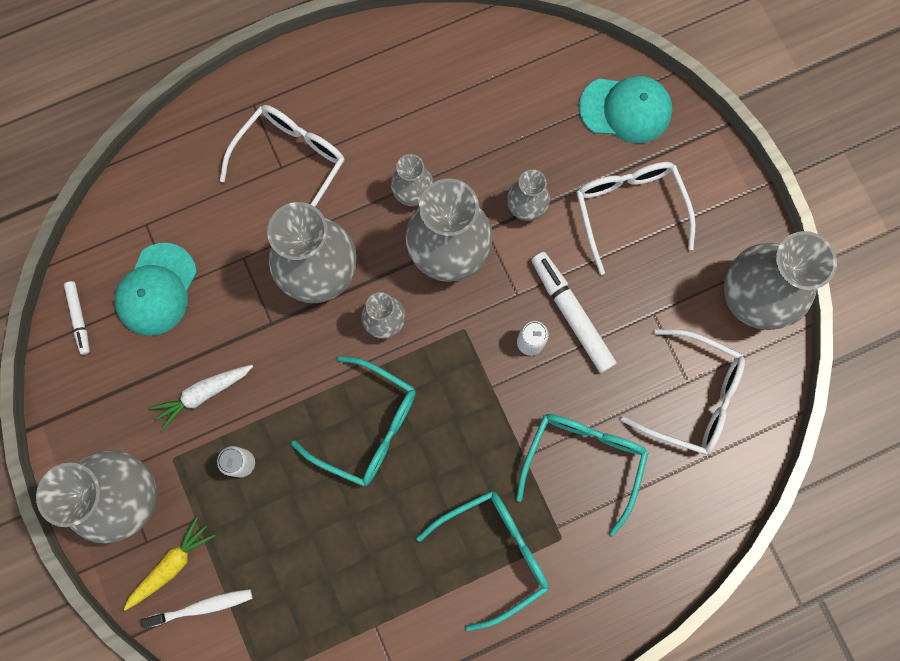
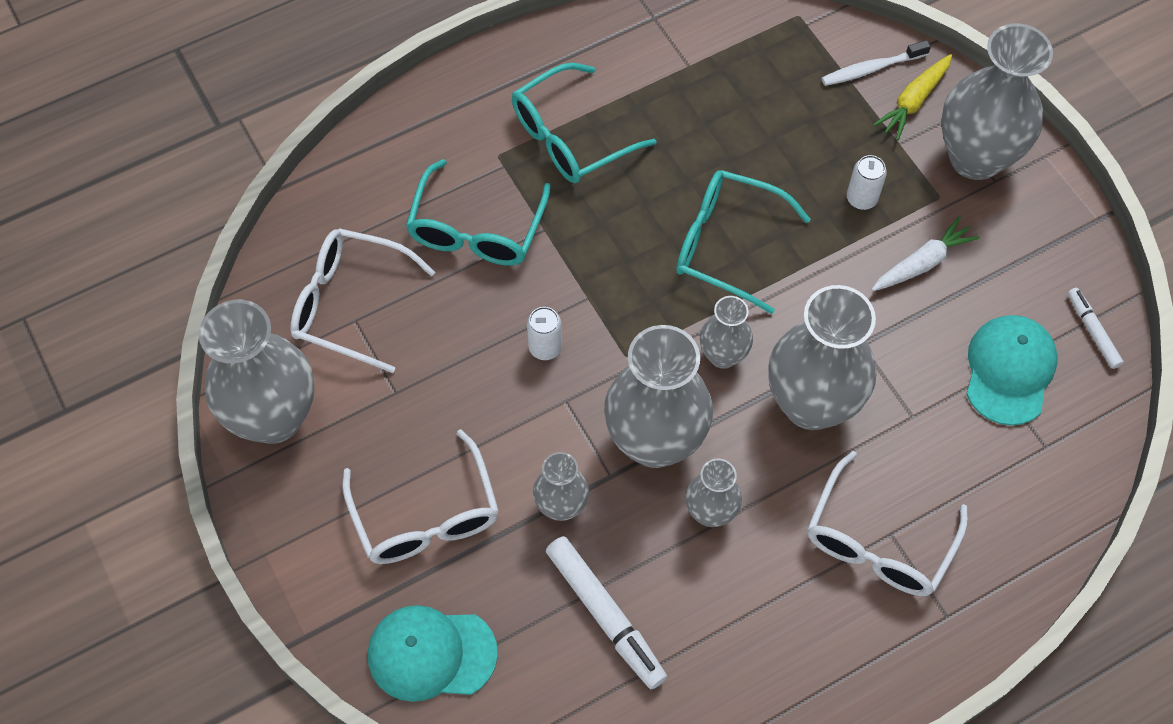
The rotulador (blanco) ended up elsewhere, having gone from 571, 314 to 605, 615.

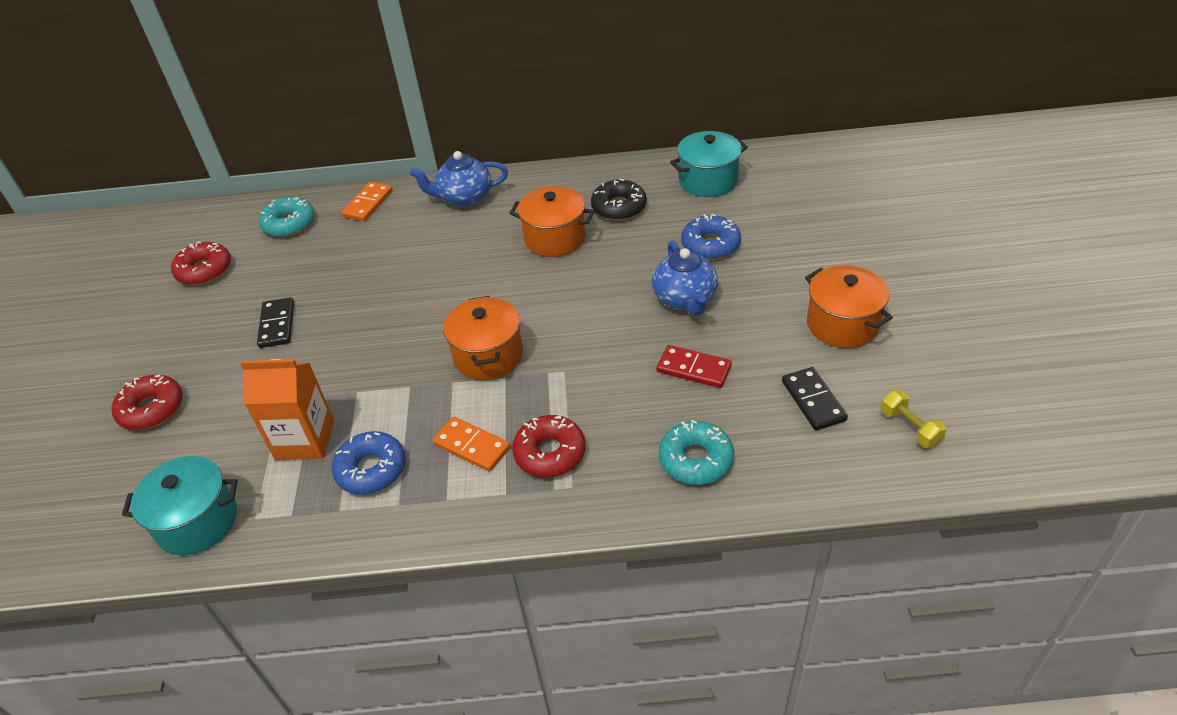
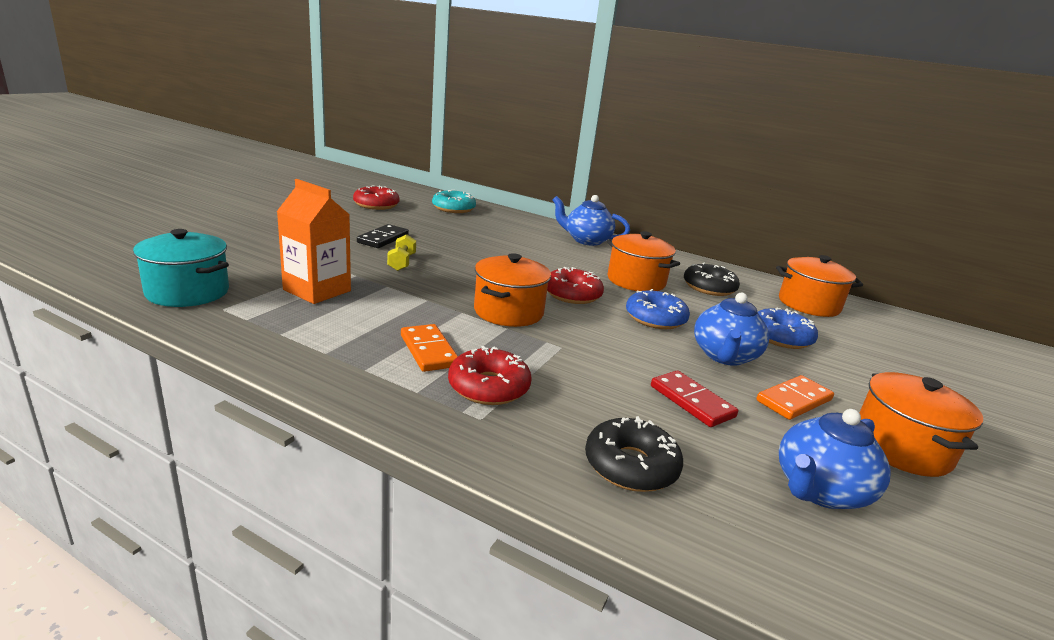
The rosquilla (rojo) ended up elsewhere, having gone from 151, 409 to 572, 294.
The rosquilla (azul) ended up elsewhere, having gone from 371, 469 to 655, 318.
The ficha de dominó (naranja) ended up elsewhere, having gone from 368, 204 to 794, 400.
What was the rosquilla (turquesa) at 695, 459 turned into the rosquilla (negro) at 631, 465.
What was the olla (turquesa) at 708, 181 turned into the olla (naranja) at 808, 304.
Where the ficha de dominó (negro) stood at 813, 401, the tetera (azul) came to stand at 819, 490.
The mancuerna (amarillo) ended up elsewhere, having gone from 910, 427 to 402, 262.

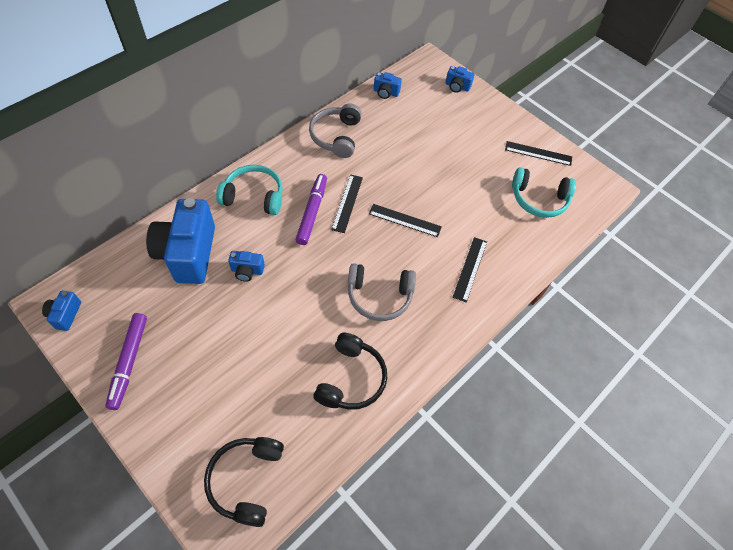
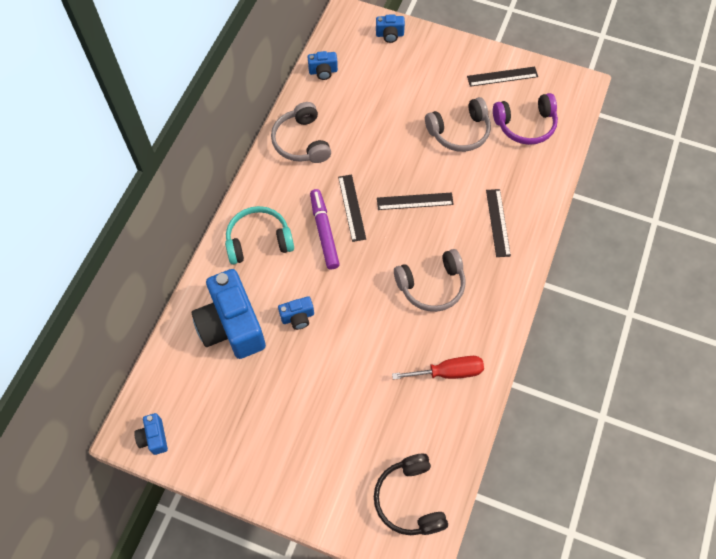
The second view lost the rotulador (morado) at 129, 362.
Where the auriculares (negro) stood at 351, 379, the destornillador (rojo) came to stand at 448, 372.
What was the auriculares (turquesa) at 539, 199 turned into the auriculares (morado) at 525, 125.
The second view gained the auriculares (gris) at 459, 132.

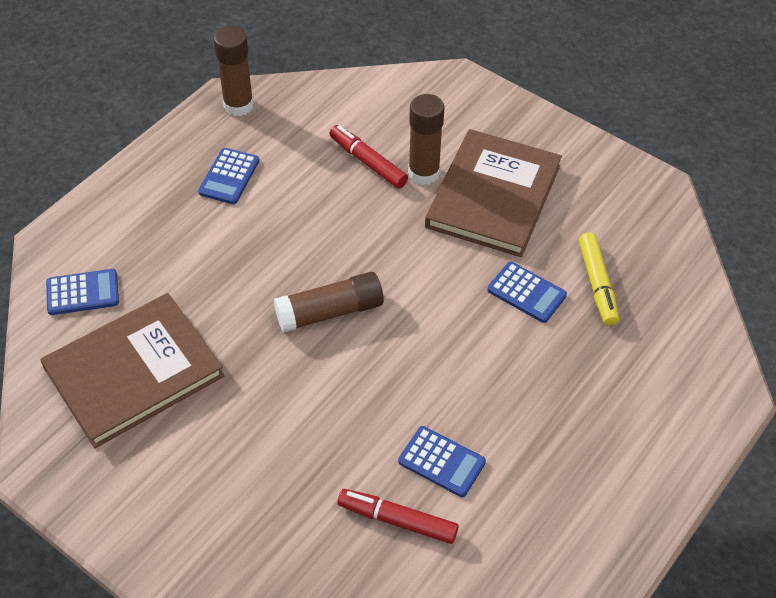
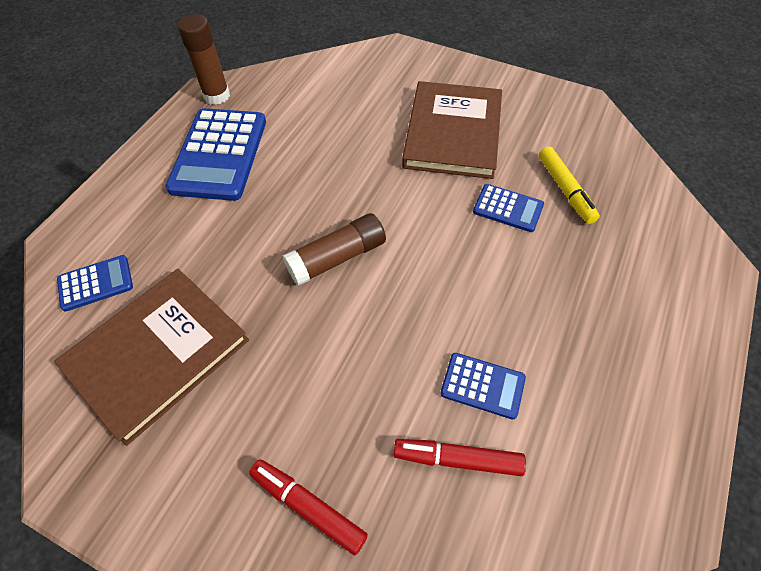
The size of the calculadora (azul) at 229, 177 changed by a factor of 1.97.
The rotulador (rojo) ended up elsewhere, having gone from 368, 162 to 308, 507.
The second view lost the barra de pegamento (marrón) at 424, 173.

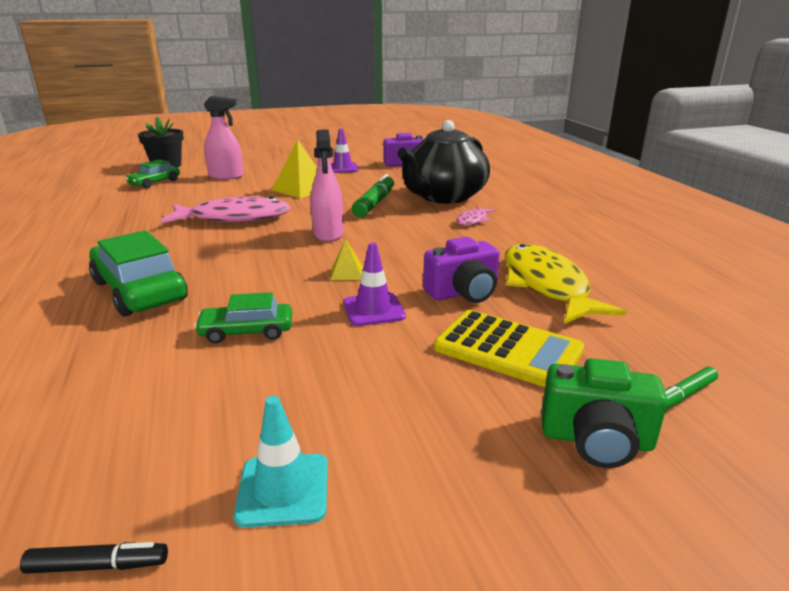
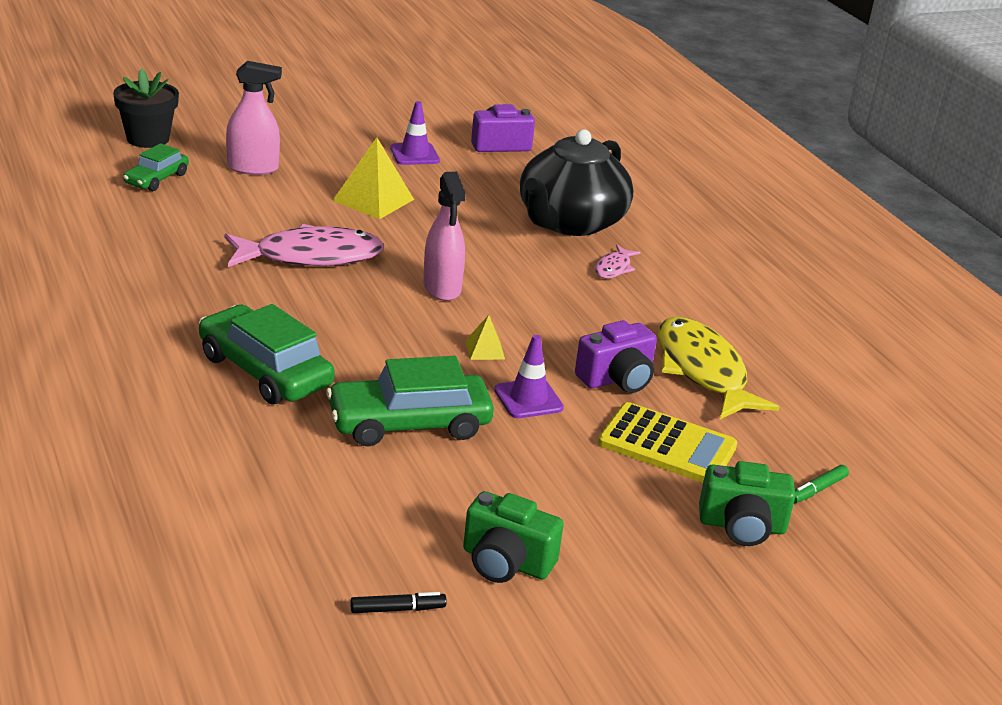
The size of the coche (verde) at 246, 331 changed by a factor of 1.73.
Where the cono de tráfico (turquesa) stood at 283, 490, the cámara (verde) came to stand at 506, 562.
The second view lost the rotulador (verde) at 374, 203.

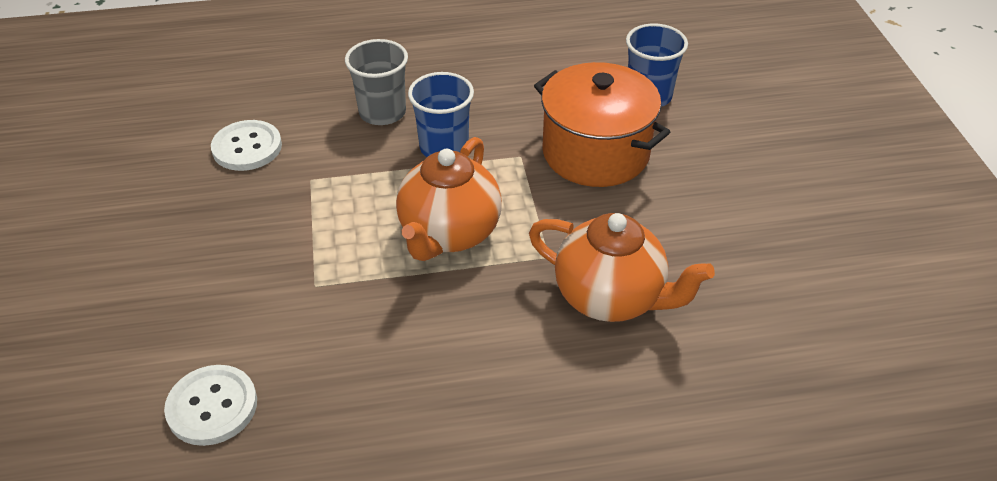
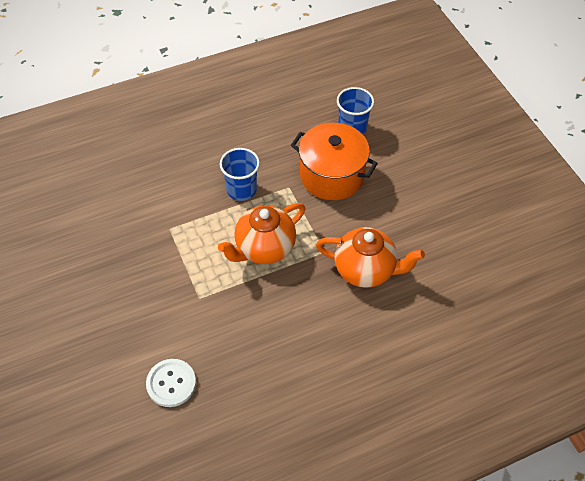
The second view lost the botón (blanco) at 247, 147.
The second view lost the vaso (gris) at 382, 112.
The tetera (naranja) at 449, 233 ended up facing another way, 45 degrees clockwise from before.

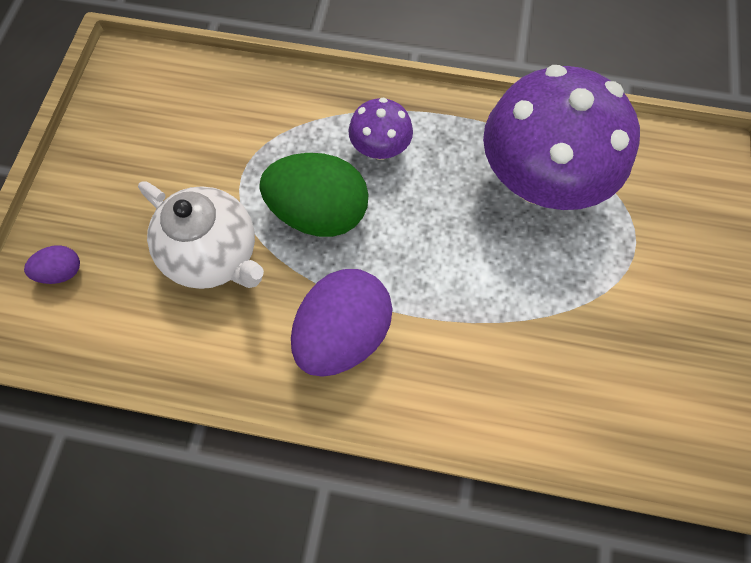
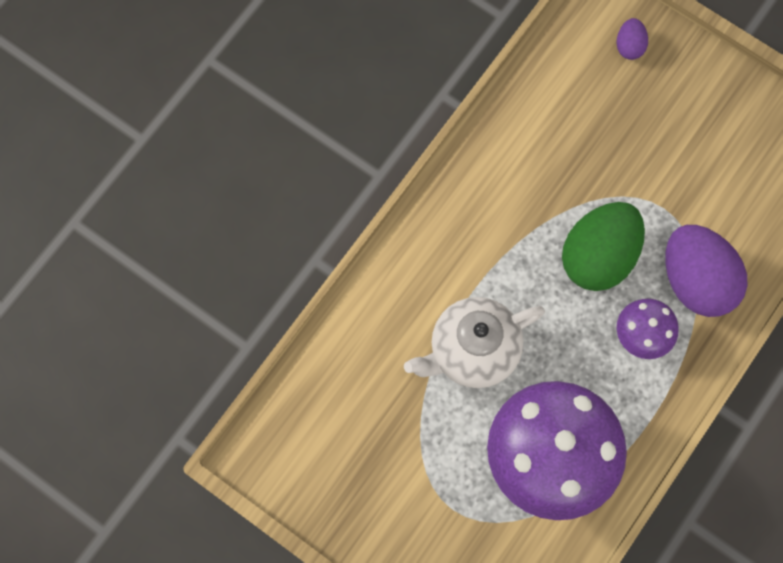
The tetera (blanco) ended up elsewhere, having gone from 215, 255 to 472, 351.
The huevo (morado) ended up elsewhere, having gone from 343, 333 to 696, 281.

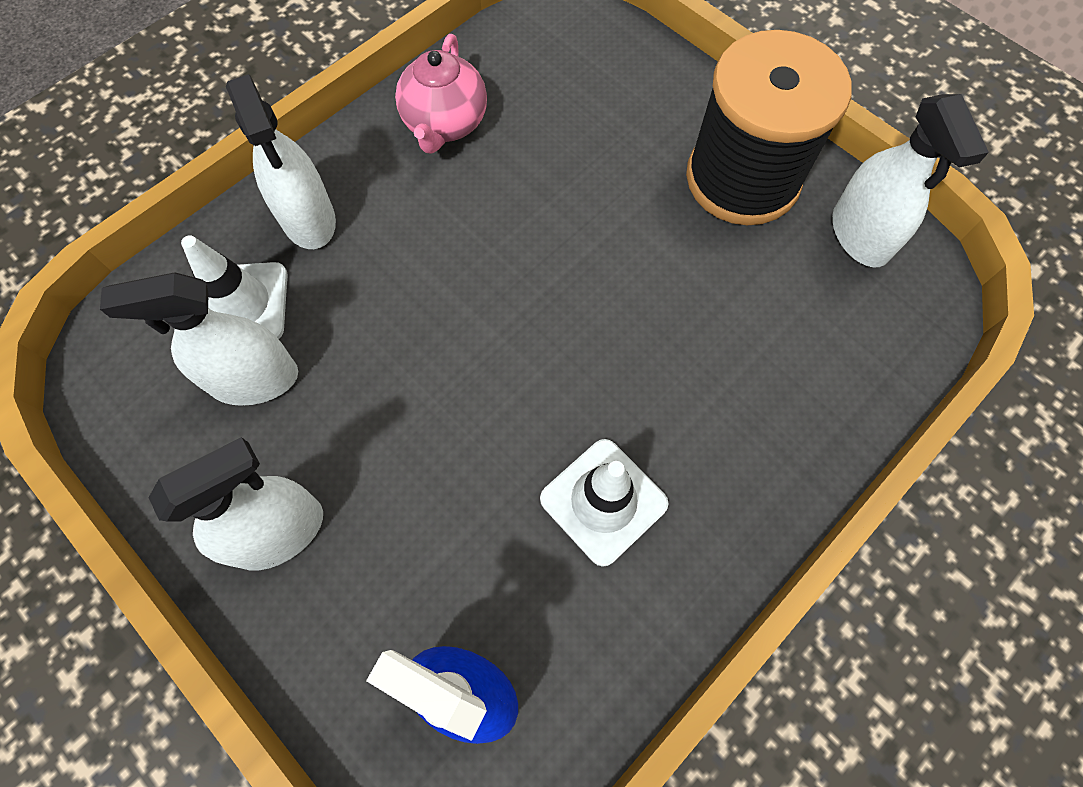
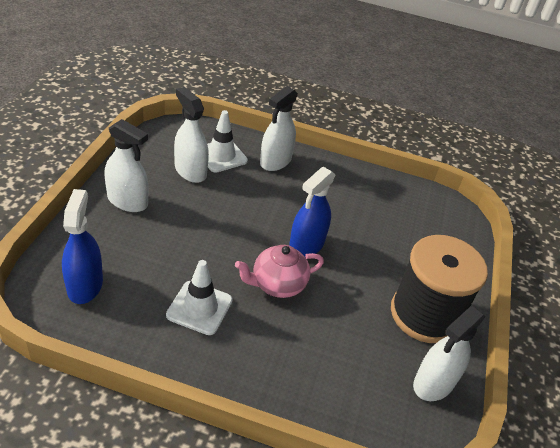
The tetera (rosa) ended up elsewhere, having gone from 445, 124 to 277, 284.
The second view gained the pulverizador (azul) at 306, 245.

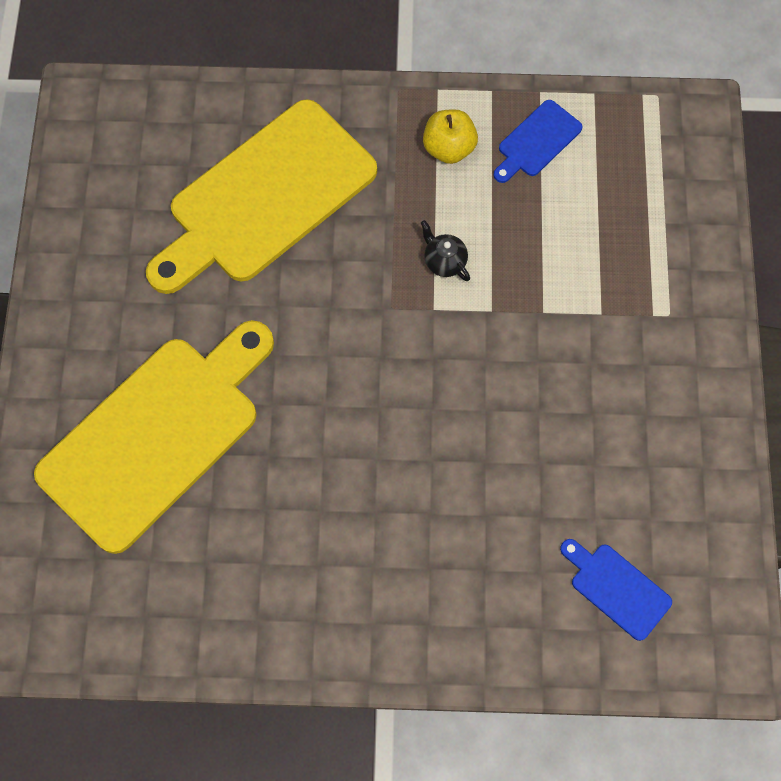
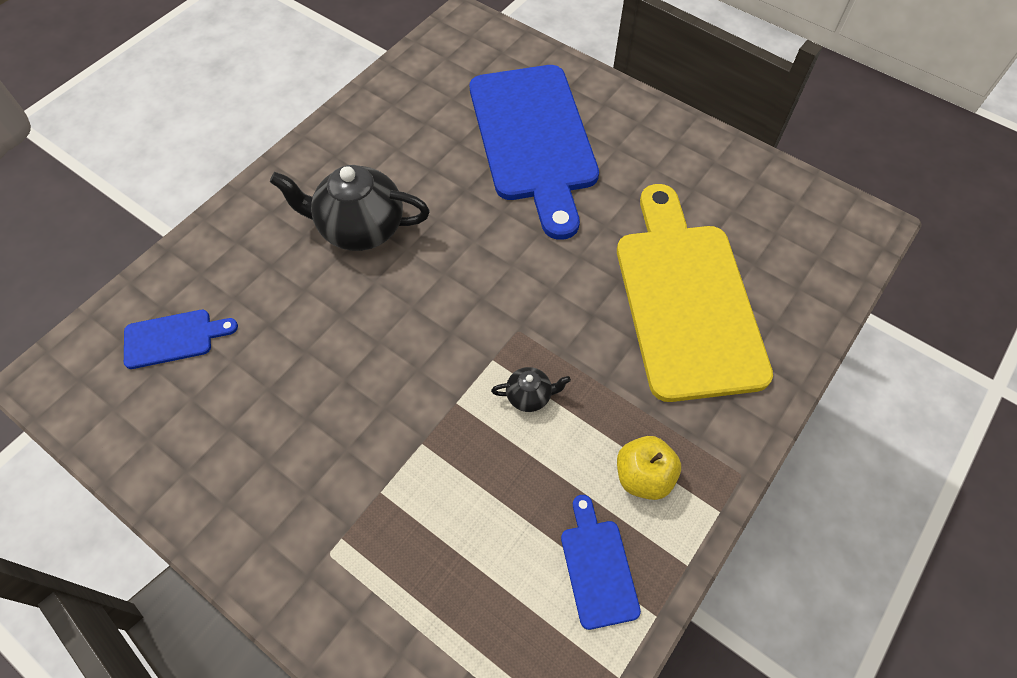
What was the tabla de cortar (amarillo) at 157, 435 turned into the tabla de cortar (azul) at 533, 139.
The second view gained the tetera (negro) at 360, 228.

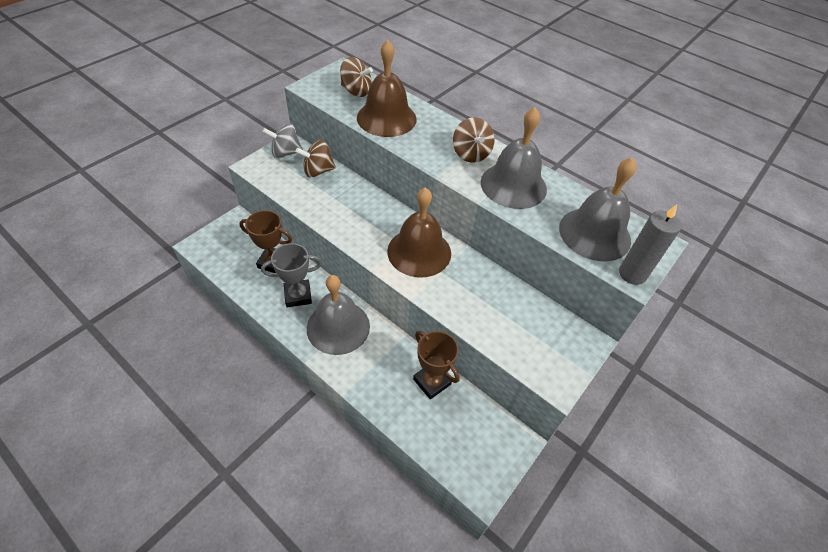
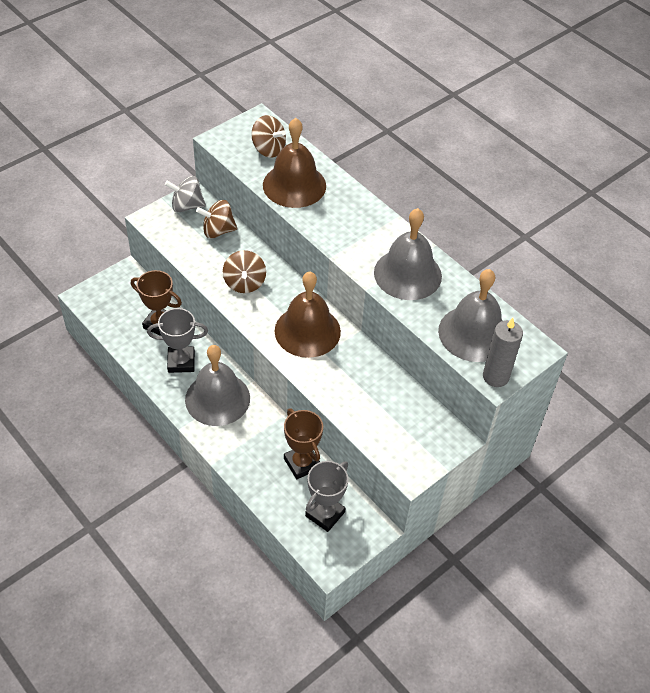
The peonza (marrón) ended up elsewhere, having gone from 471, 154 to 244, 283.
The second view gained the trofeo (gris) at 325, 514.

